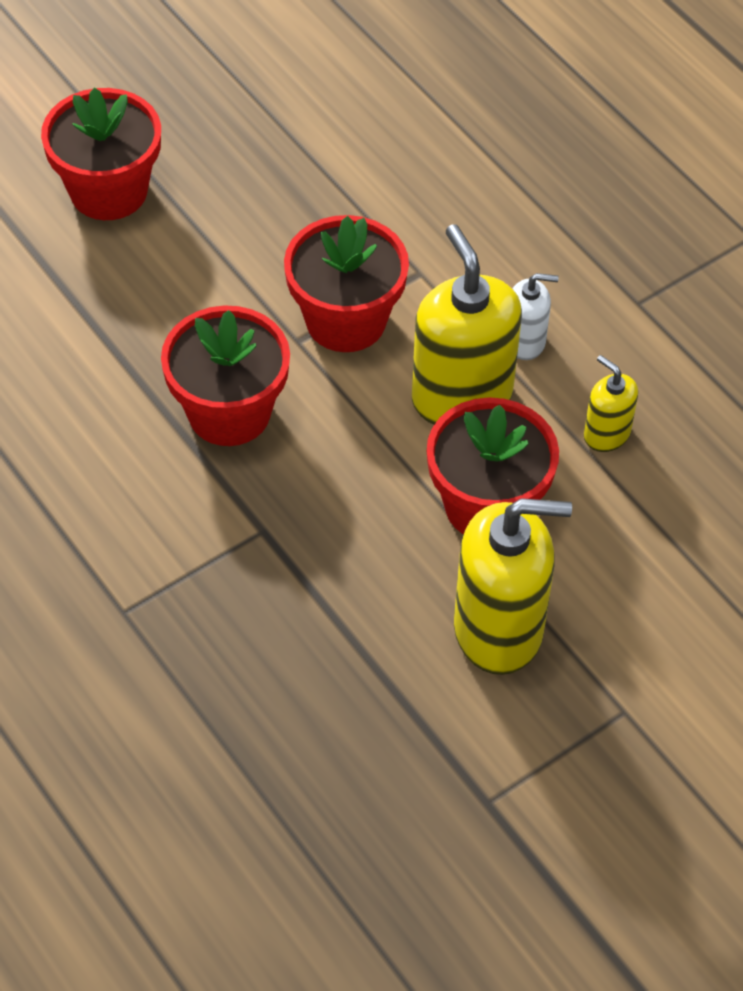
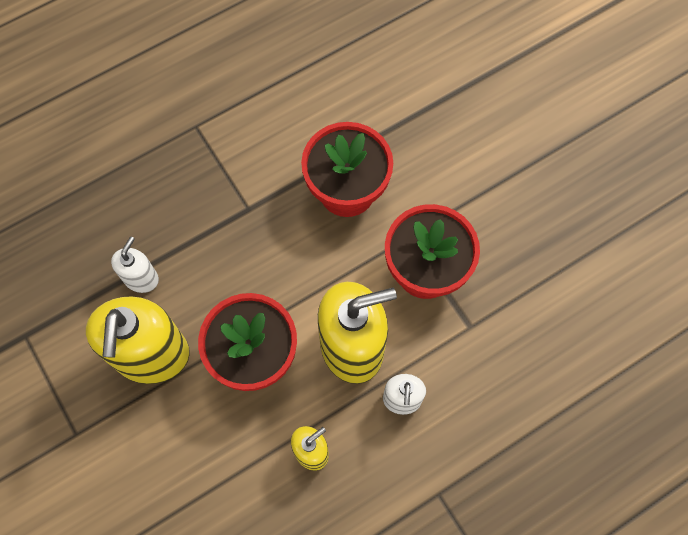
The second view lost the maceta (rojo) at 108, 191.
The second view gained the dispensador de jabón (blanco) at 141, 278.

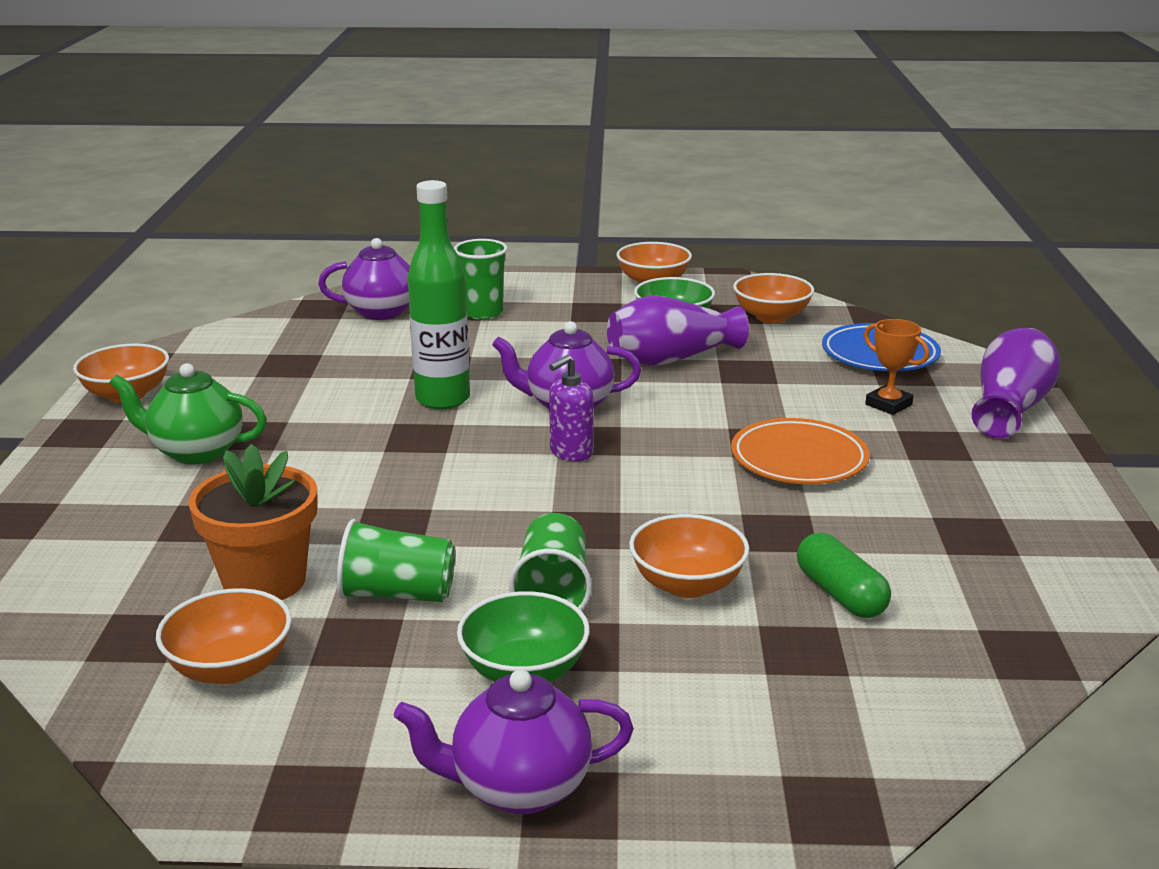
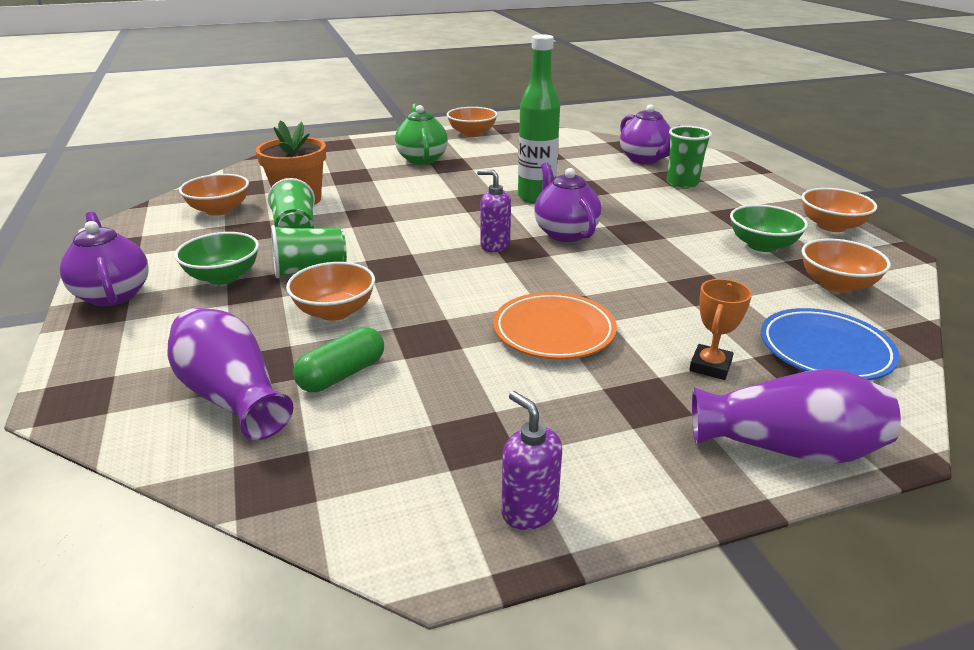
The florero (morado) ended up elsewhere, having gone from 671, 359 to 232, 396.
The second view gained the dispensador de jabón (morado) at 529, 511.

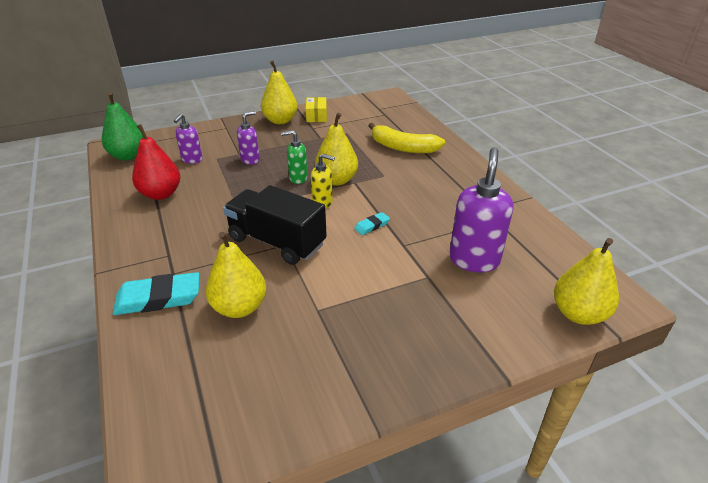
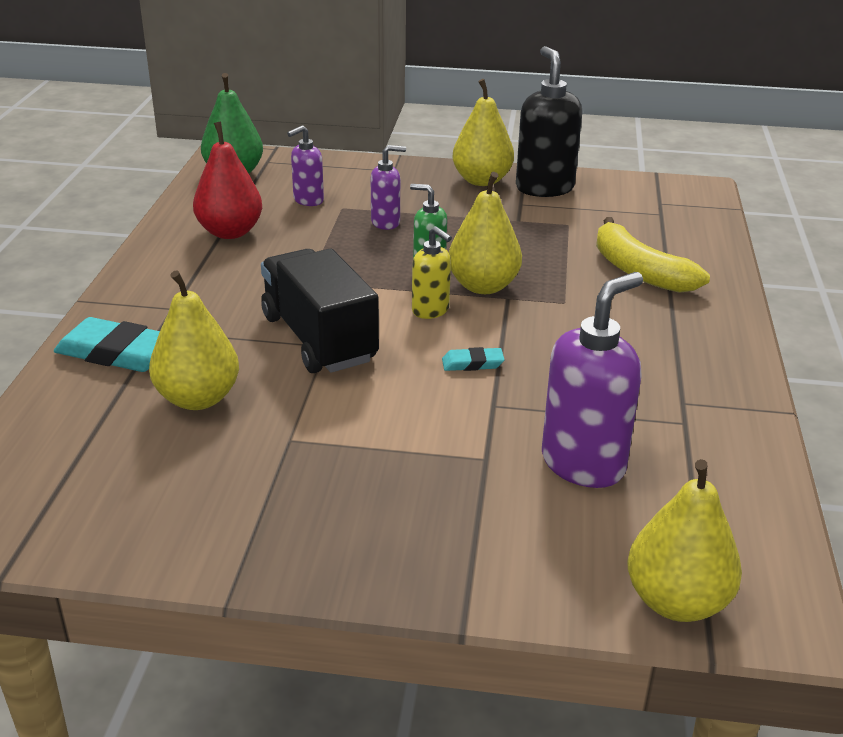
Where the caja (amarillo) stood at 316, 116, the dispensador de jabón (negro) came to stand at 544, 188.

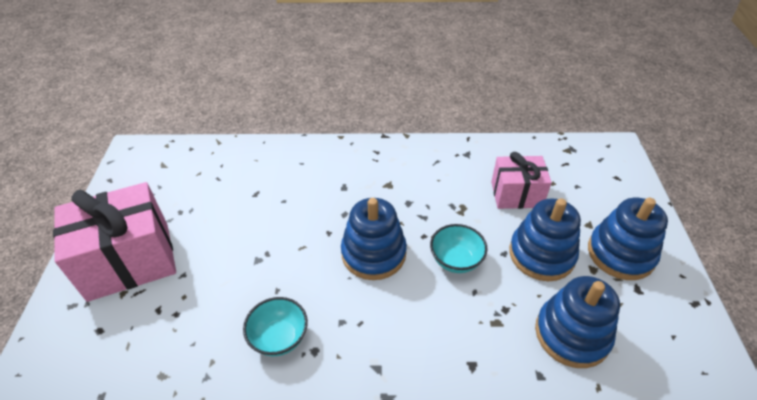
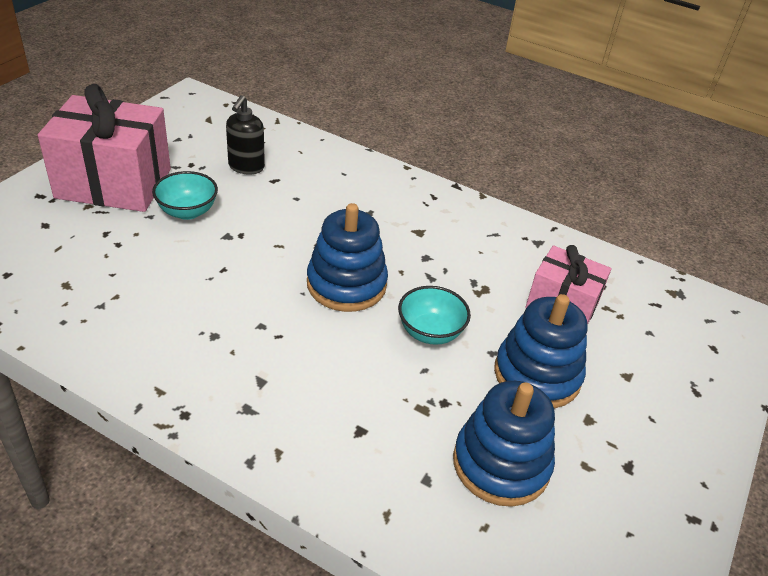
The cuenco (turquesa) ended up elsewhere, having gone from 279, 338 to 187, 211.
The second view lost the juguete apilable (azul) at 620, 253.
The second view gained the dispensador de jabón (negro) at 246, 167.

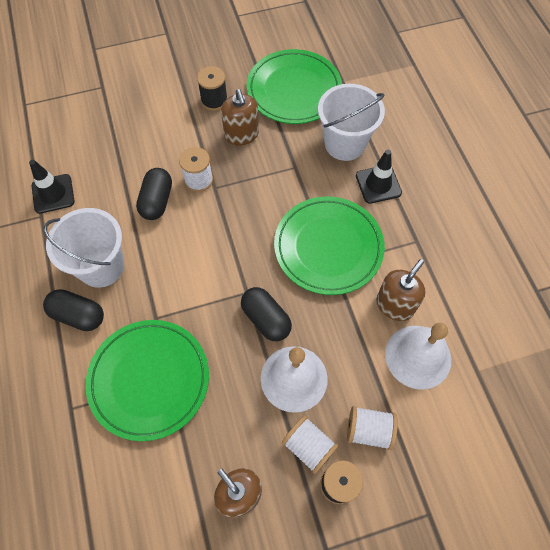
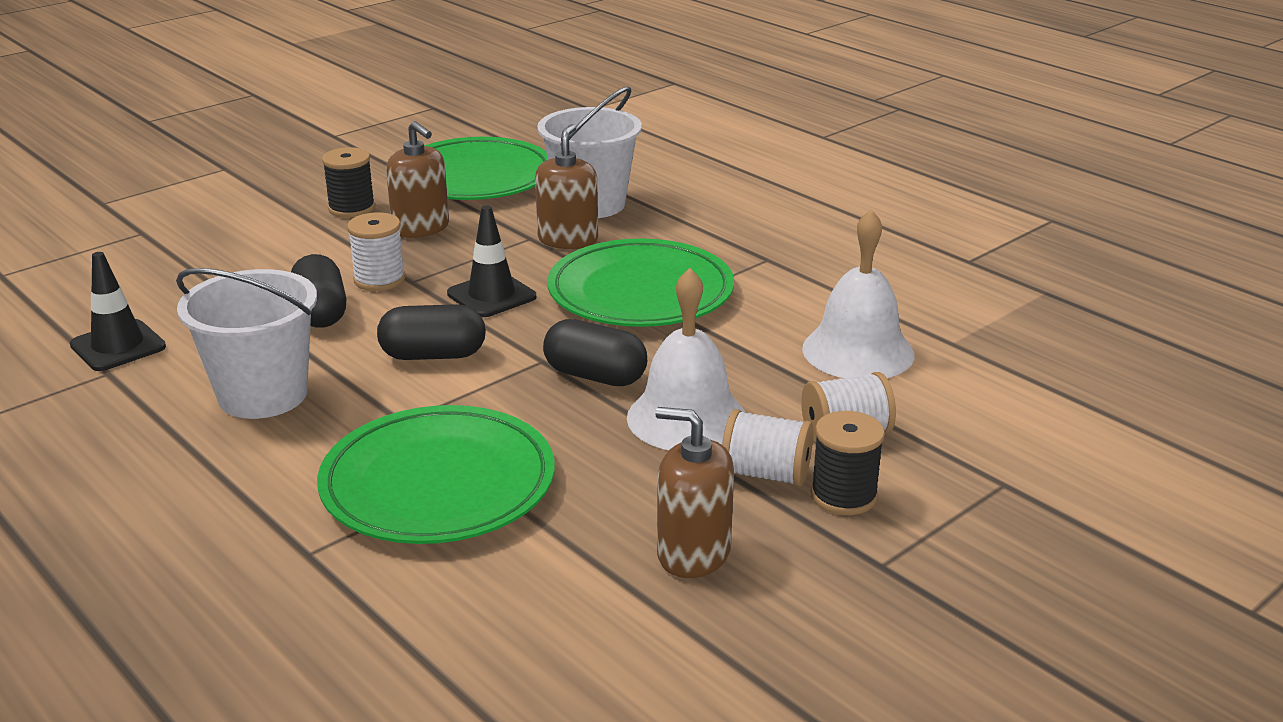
The cápsula (negro) ended up elsewhere, having gone from 78, 315 to 433, 355.
The cono de tráfico (negro) ended up elsewhere, having gone from 378, 184 to 491, 295.
The dispensador de jabón (marrón) ended up elsewhere, having gone from 395, 305 to 568, 239.

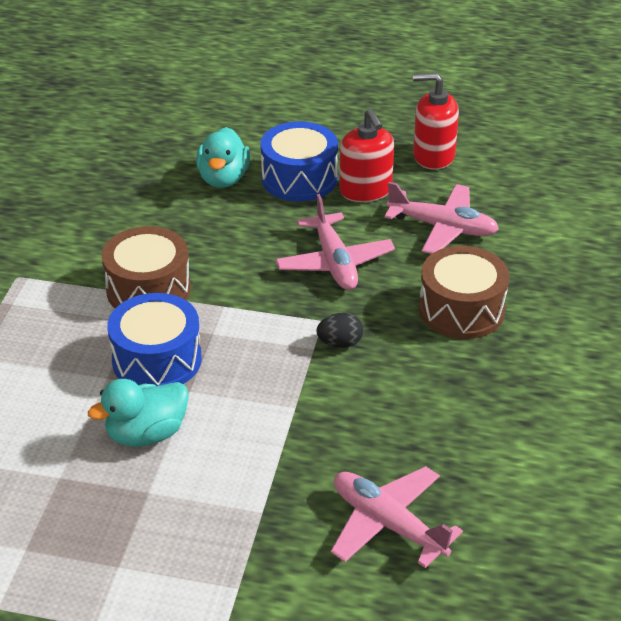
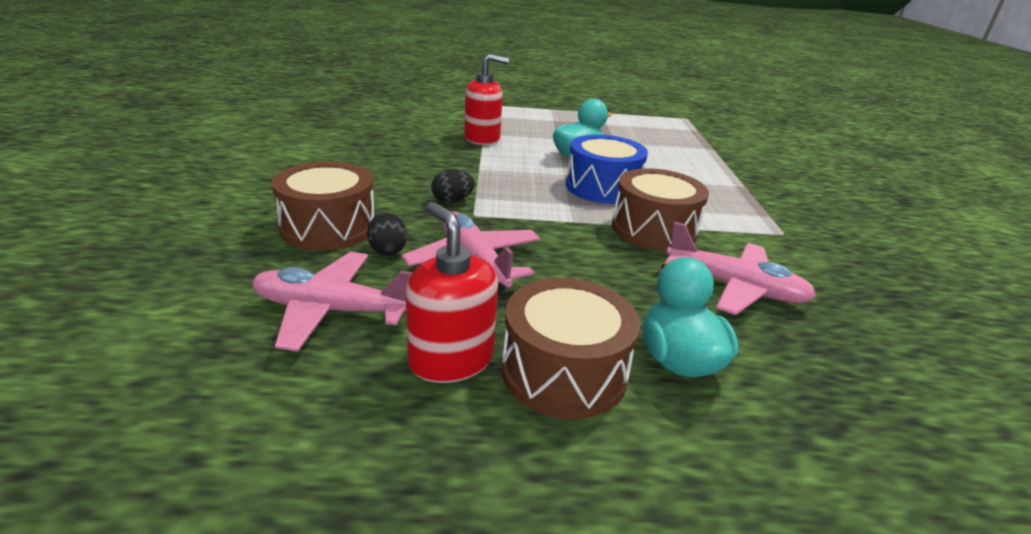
What was the tambor (azul) at 299, 178 turned into the tambor (marrón) at 564, 371.
The avión (rosa) ended up elsewhere, having gone from 388, 524 to 734, 287.
The dispensador de jabón (rojo) ended up elsewhere, having gone from 433, 156 to 482, 138.
The second view gained the huevo (negro) at 387, 250.

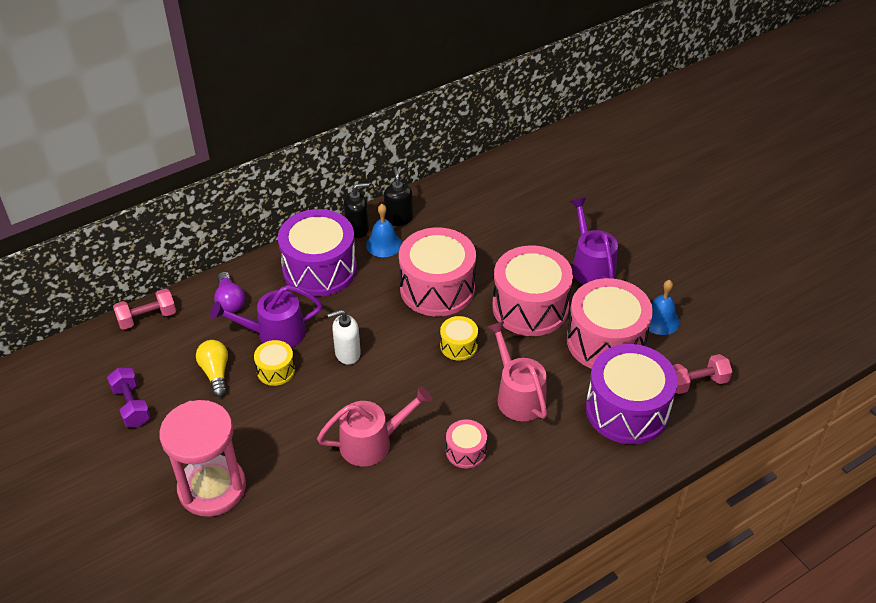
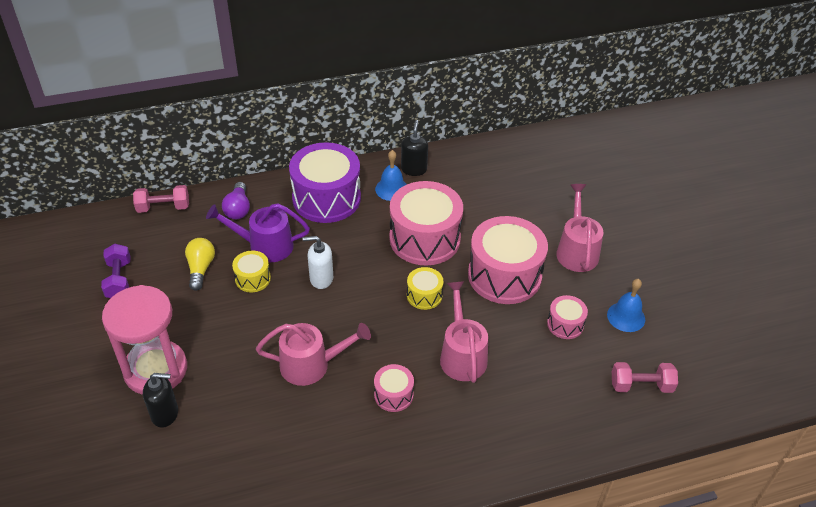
The dispensador de jabón (negro) ended up elsewhere, having gone from 357, 229 to 165, 414.
The size of the tambor (rosa) at 605, 341 changed by a factor of 0.47.
What was the regadera (morado) at 591, 266 turned into the regadera (rosa) at 576, 250.
The second view lost the tambor (morado) at 627, 410.

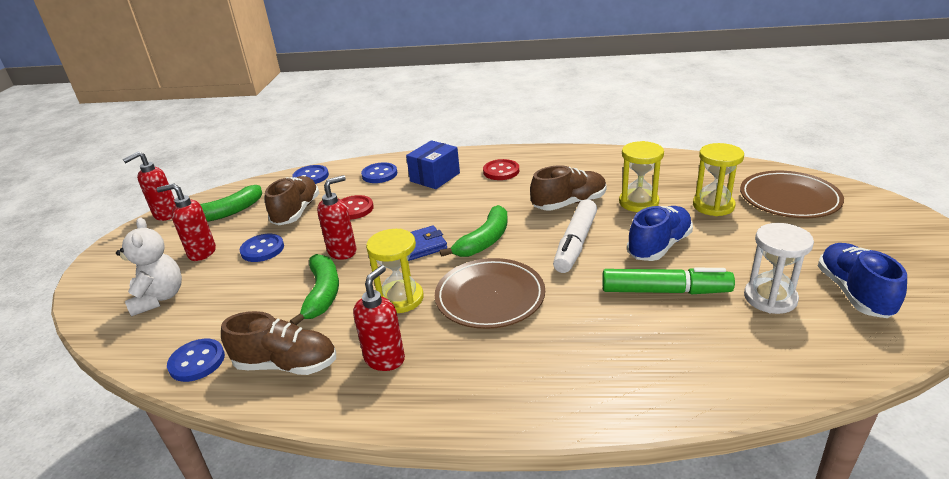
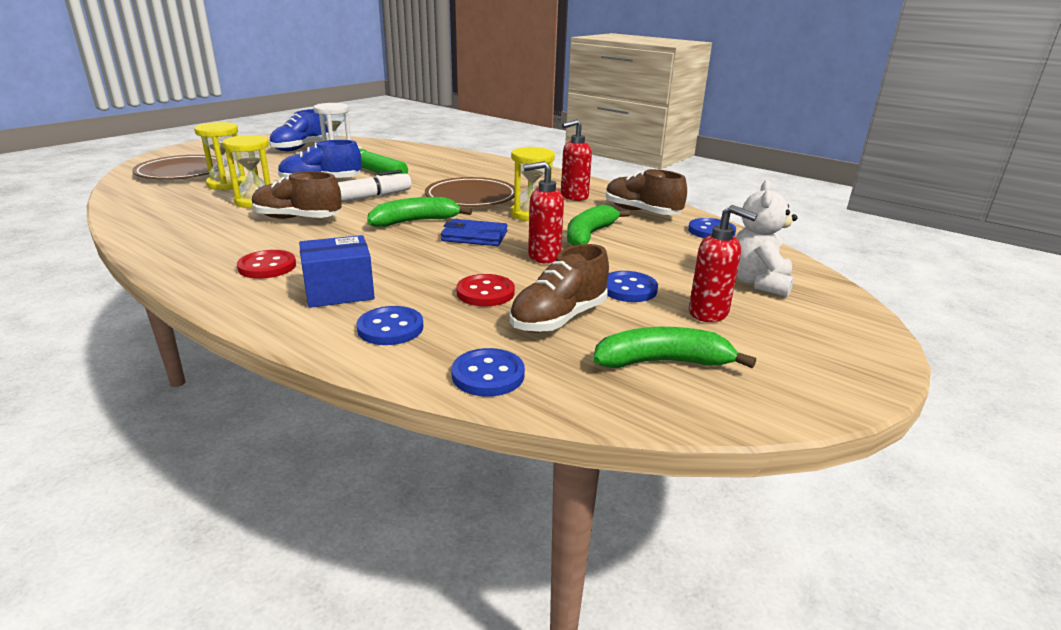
The second view lost the dispensador de jabón (rojo) at 166, 215.

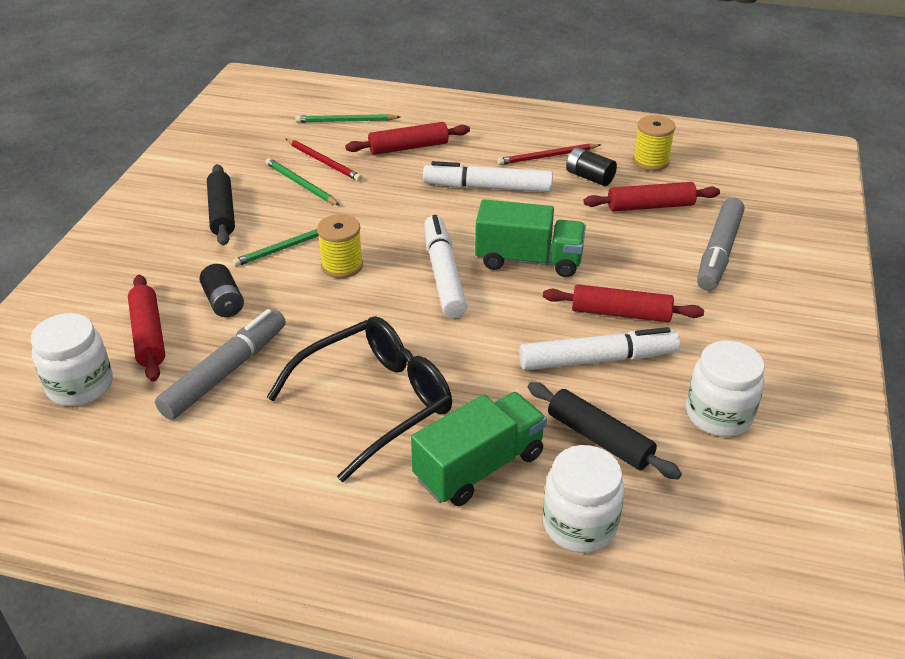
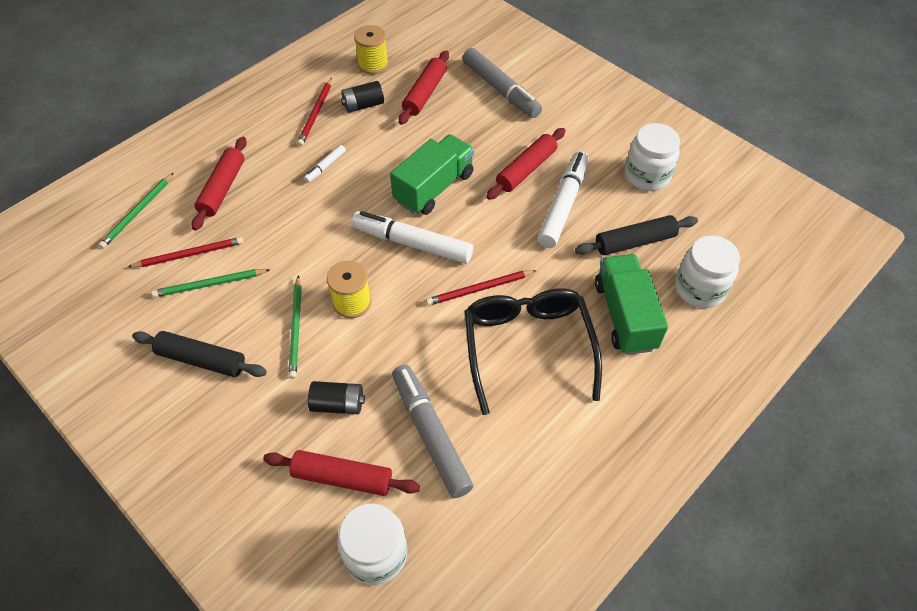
The size of the rotulador (blanco) at 488, 188 changed by a factor of 0.47.
The second view gained the lápiz (rojo) at 479, 289.

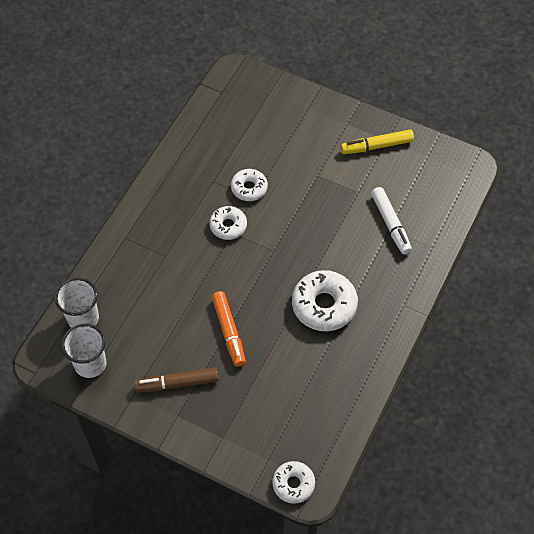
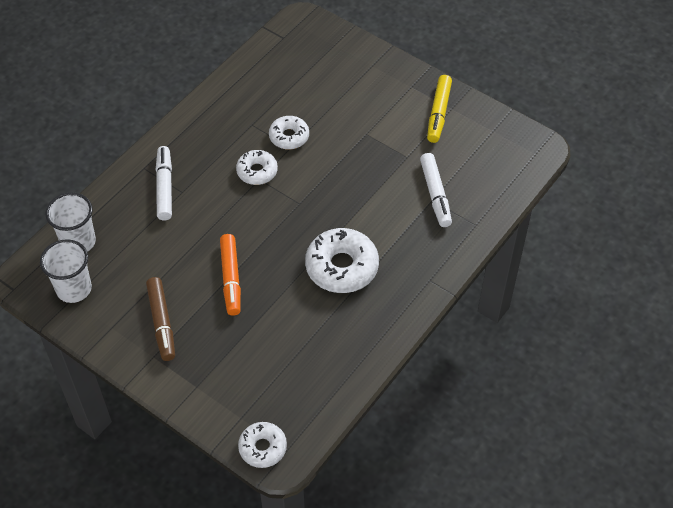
The rotulador (marrón) at 177, 383 ended up facing another way, 105 degrees counterclockwise from before.
The rotulador (amarillo) at 376, 146 ended up facing another way, 75 degrees counterclockwise from before.
The second view gained the rotulador (blanco) at 165, 187.

